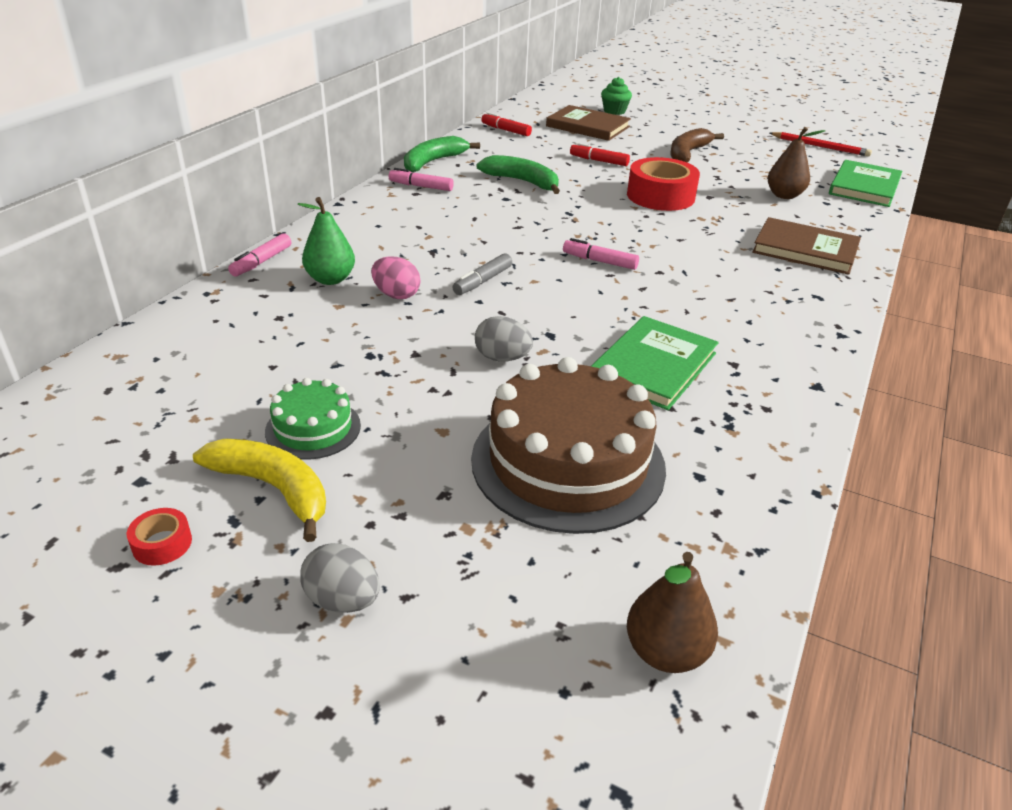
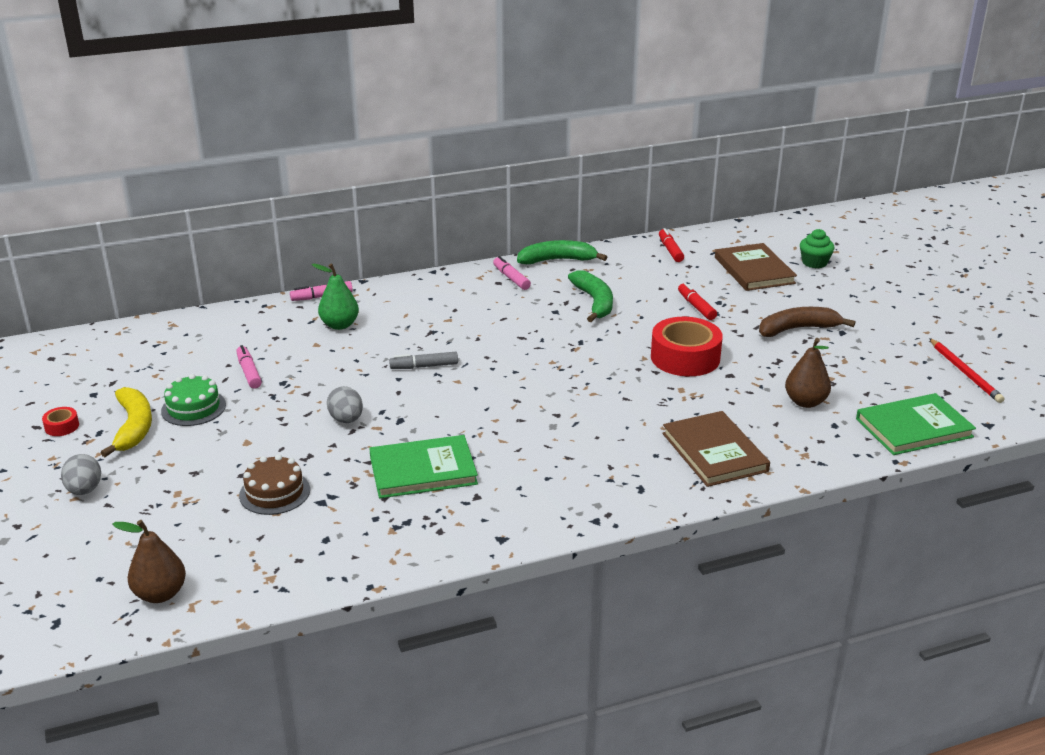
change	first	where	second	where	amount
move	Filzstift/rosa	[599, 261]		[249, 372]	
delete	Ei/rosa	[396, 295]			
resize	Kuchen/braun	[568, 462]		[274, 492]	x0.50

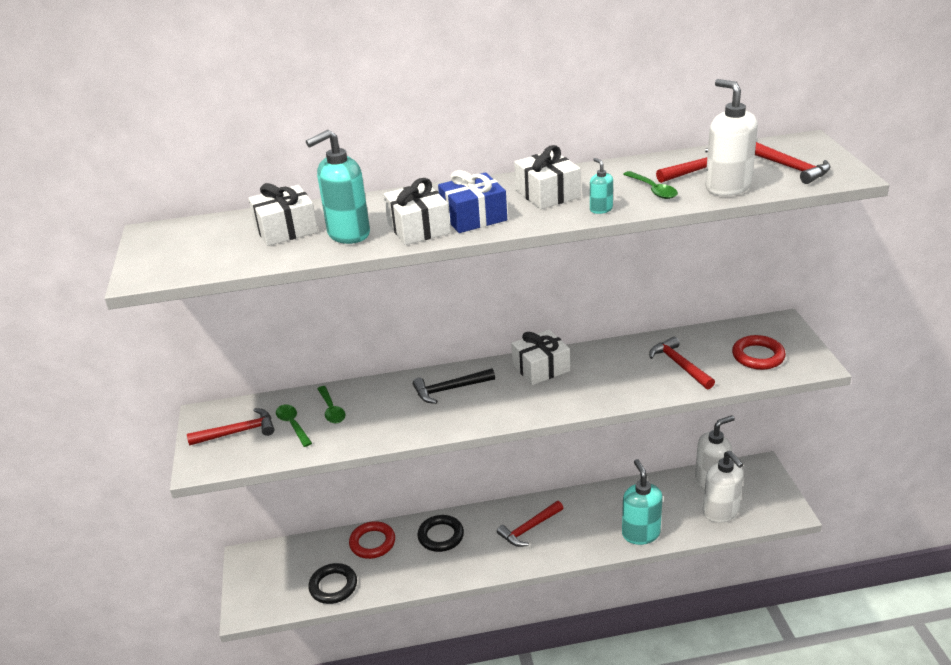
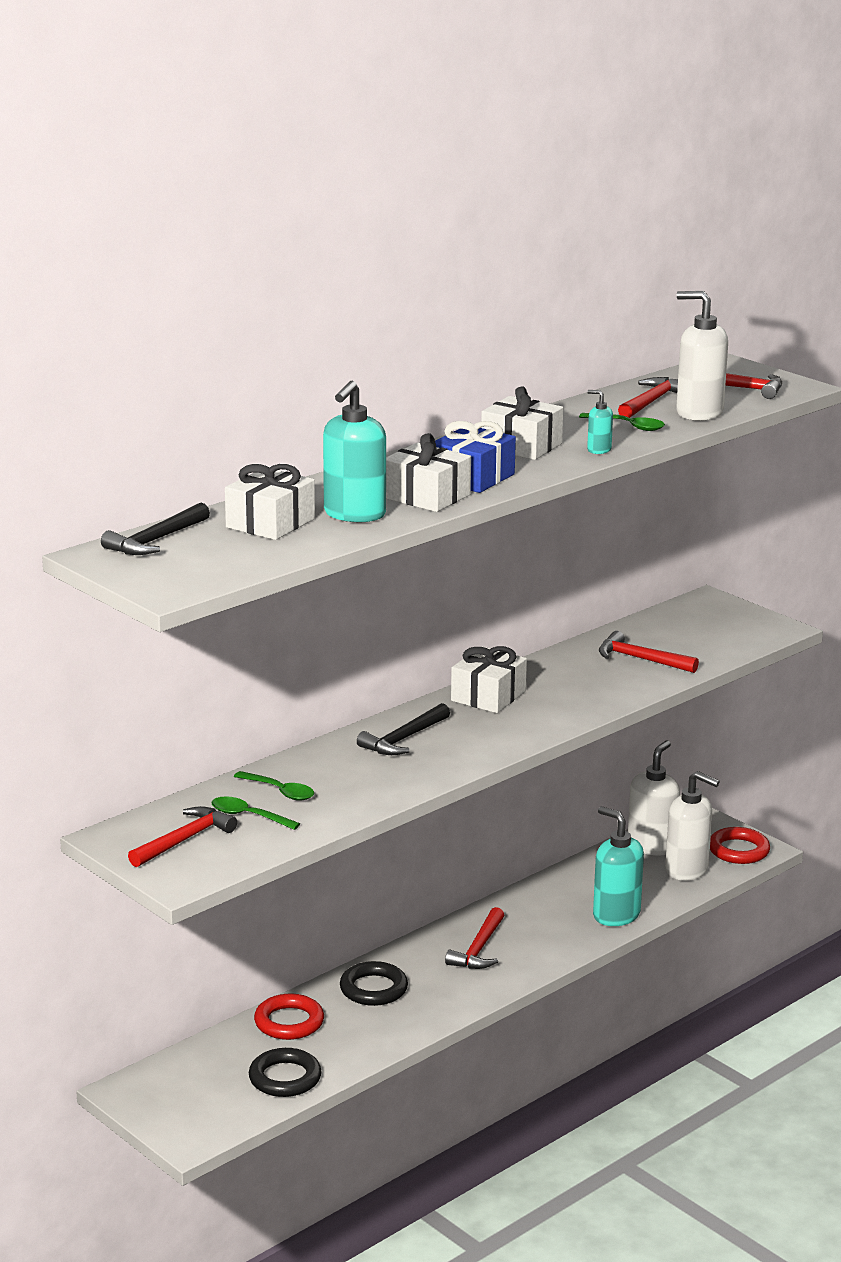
change	first	where	second	where	amount
move	Ring/rot	[758, 356]		[738, 850]	
insert			Hammer/schwarz	[156, 540]	

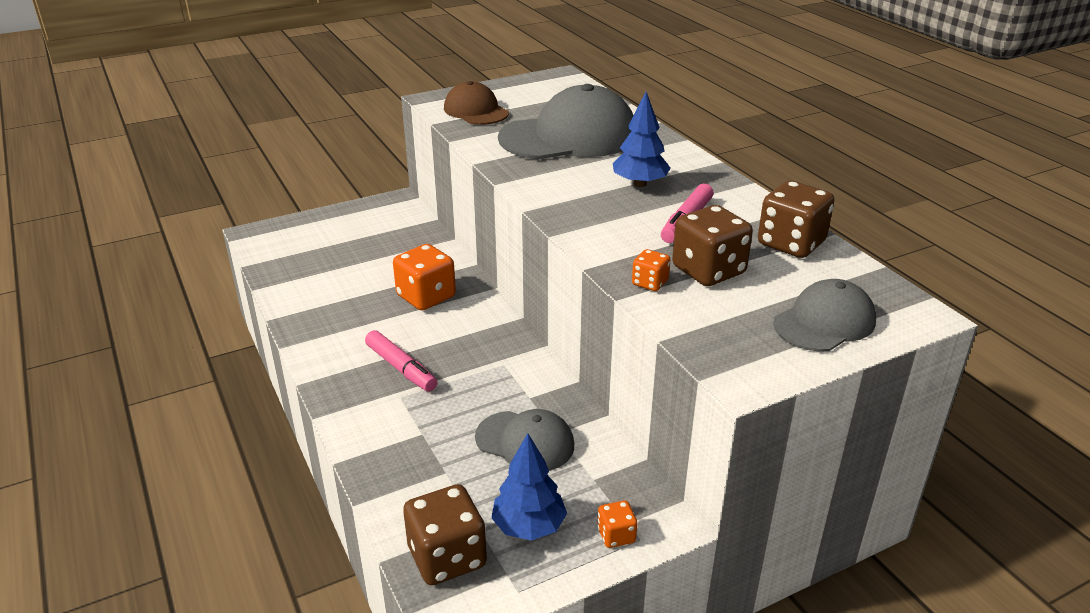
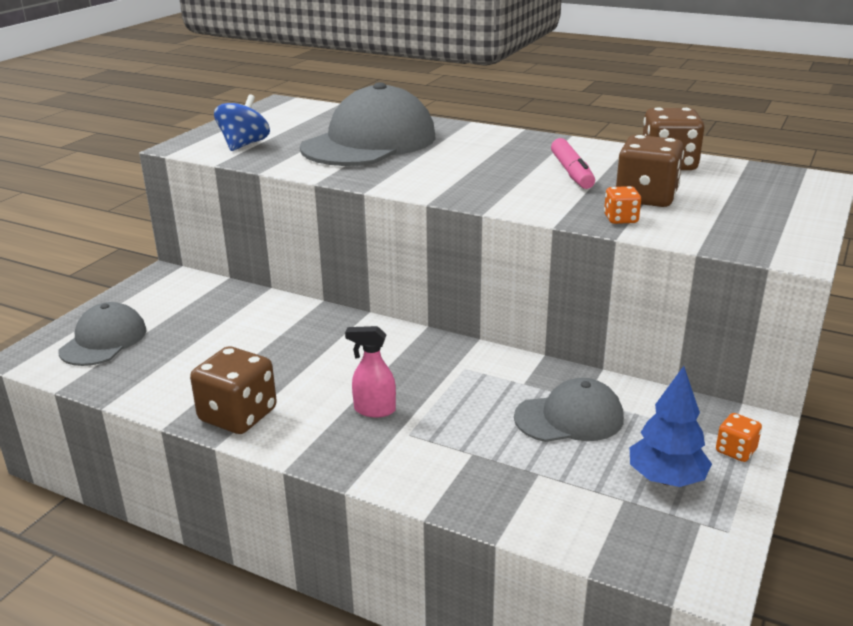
change	first	where	second	where	amount
replace	Kappe/braun	[476, 111]	Kreisel/blau	[244, 145]	
delete	Baum/blau	[640, 184]			
delete	Spielwürfel/orange	[426, 297]			
move	Kappe/grau	[824, 322]		[104, 340]	
replace	Filzstift/rosa	[401, 368]	Sprühflasche/rosa	[374, 410]	
move	Spielwürfel/braun	[447, 557]		[238, 415]	

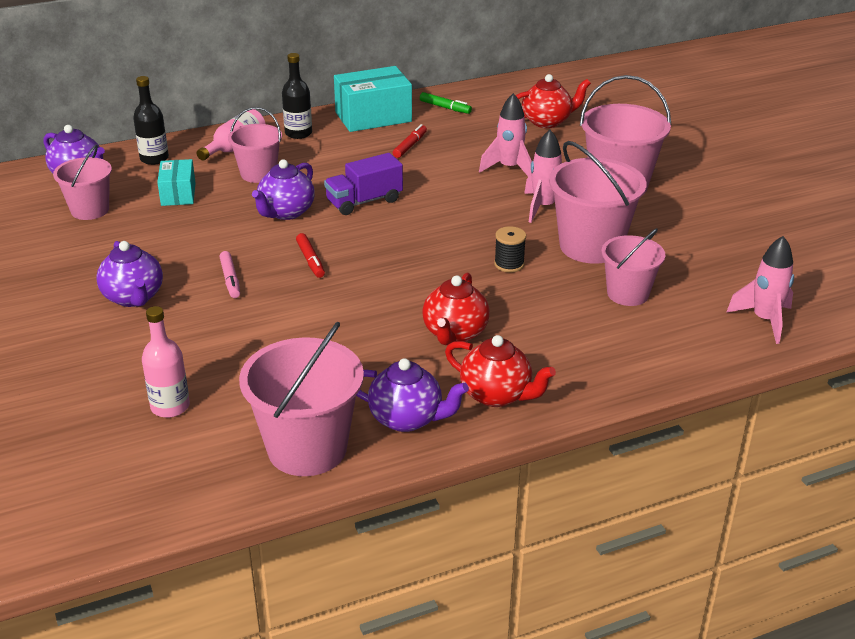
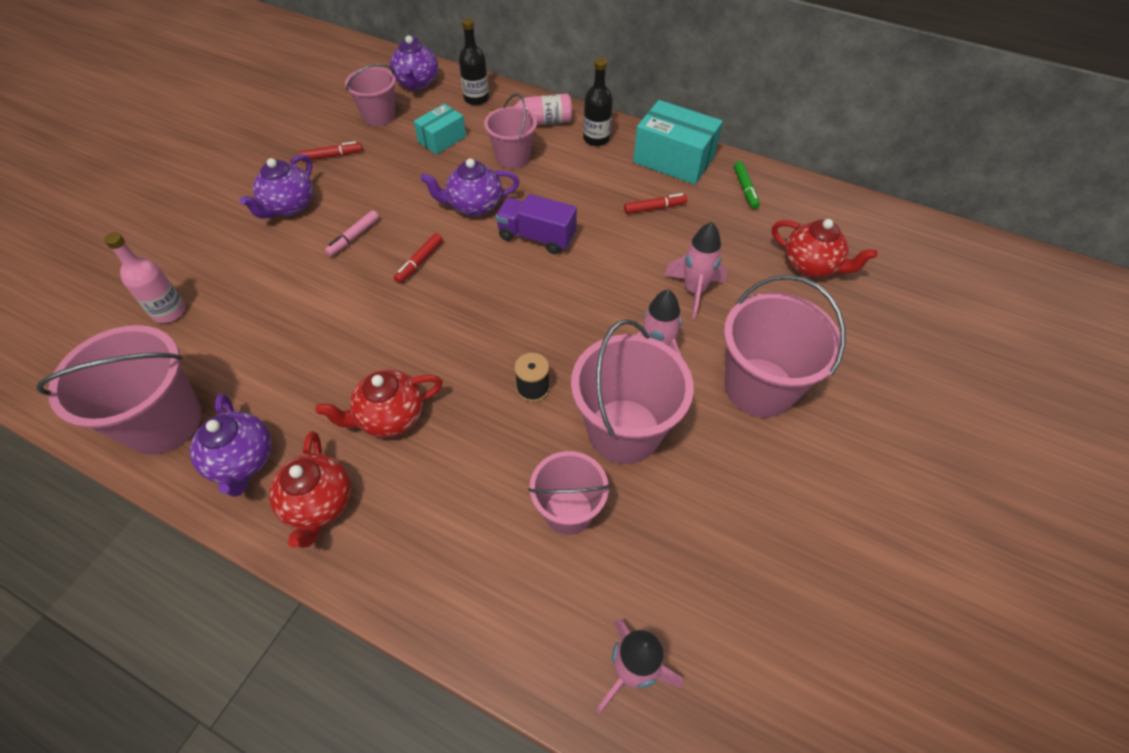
change	first	where	second	where	amount
insert			Filzstift/rot	[332, 156]	

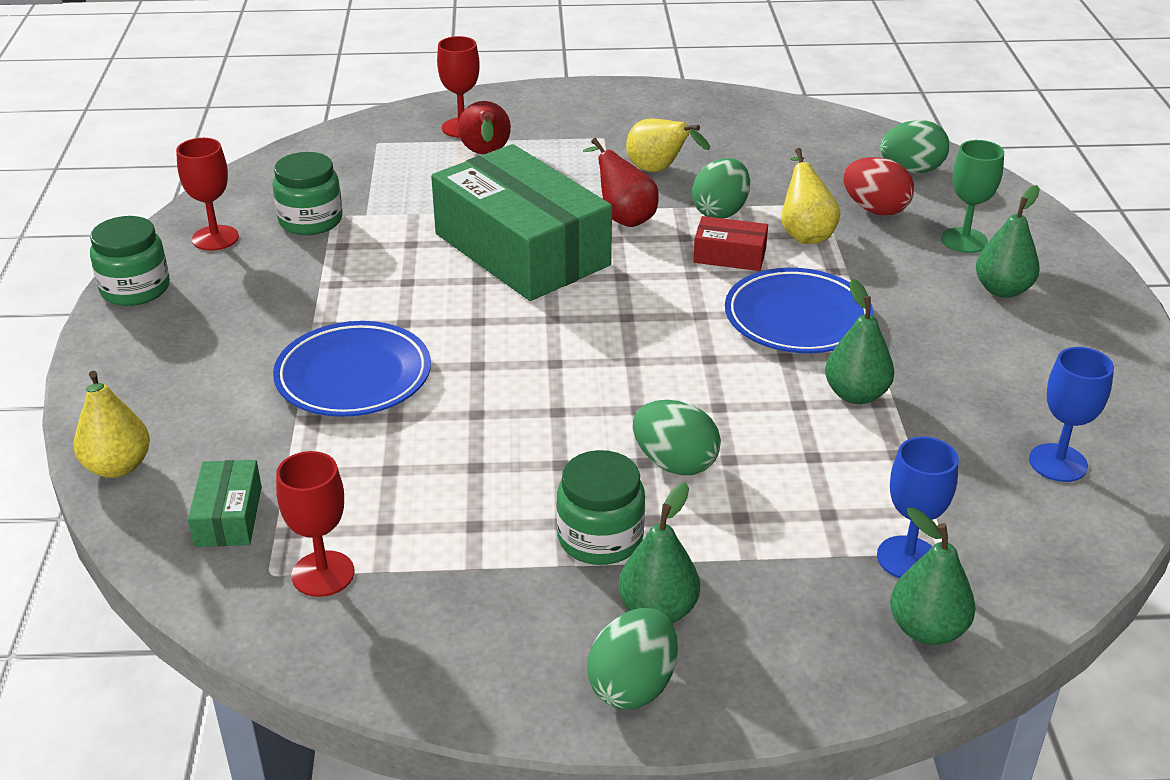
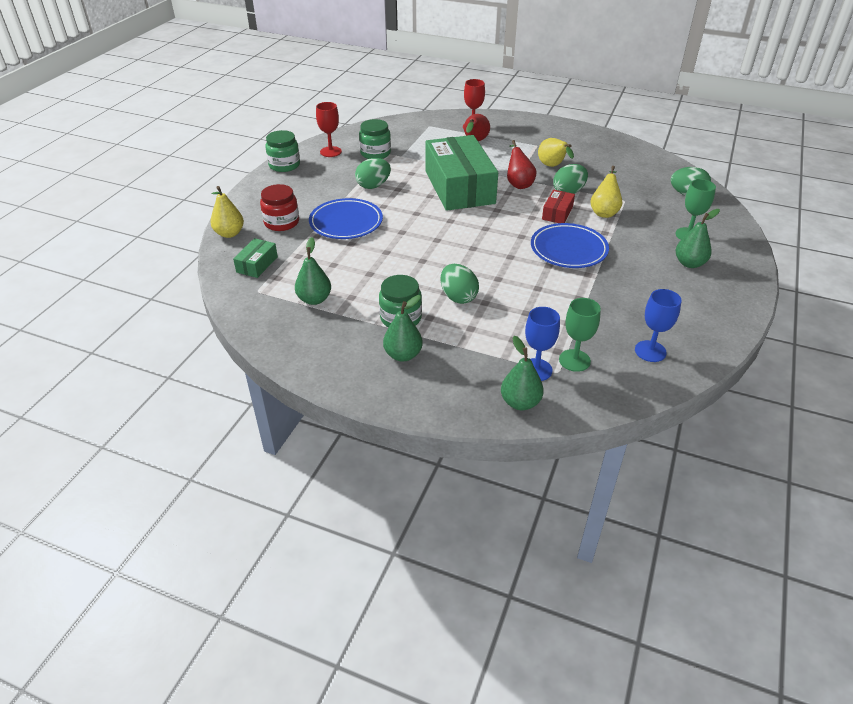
change	first	where	second	where	amount
delete	Ei/rot	[875, 209]			
rotate	Schachtel/rot	[729, 256]		[557, 213]	75 degrees clockwise
move	Birne/grün	[855, 394]		[314, 299]	
delete	Kelch/rot	[323, 574]			
move	Ei/grün	[633, 685]		[373, 186]	
insert			Einmachglas/rot	[281, 222]	
insert			Kelch/grün	[574, 360]	

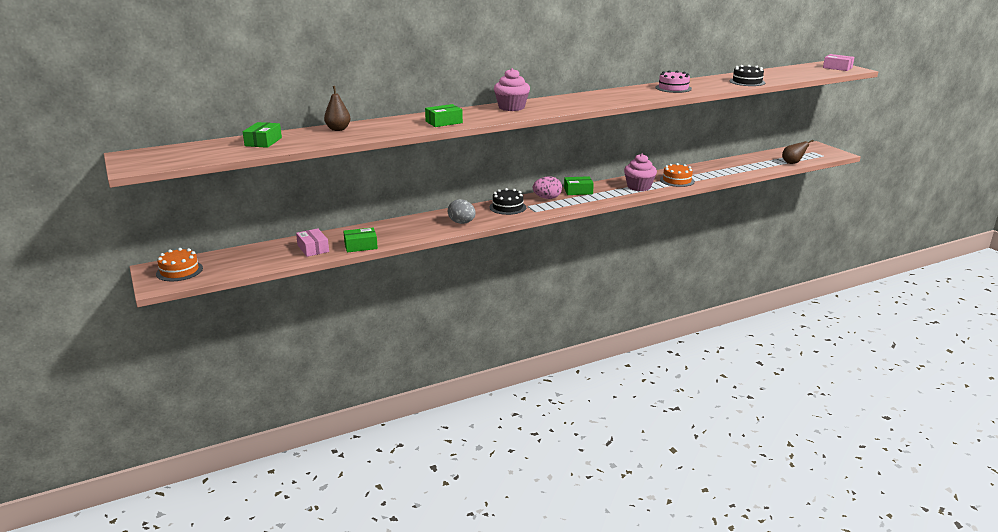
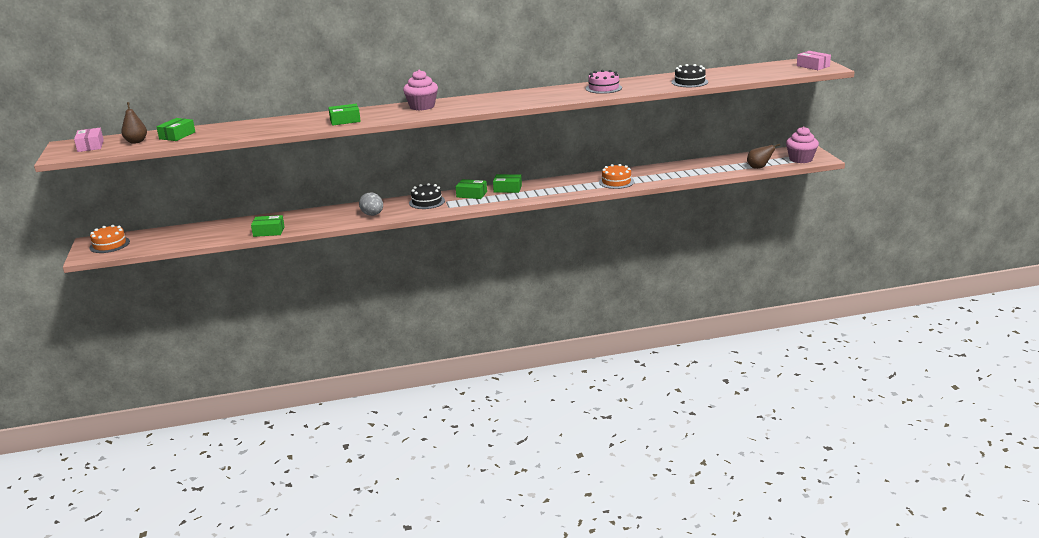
change	first	where	second	where	amount
move	Birne/braun	[338, 129]		[136, 141]	
move	Muffin/rosa	[639, 187]		[800, 159]	
replace	Ei/rosa	[547, 198]	Schachtel/grün	[471, 194]	
move	Schachtel/rosa	[313, 248]		[90, 146]	

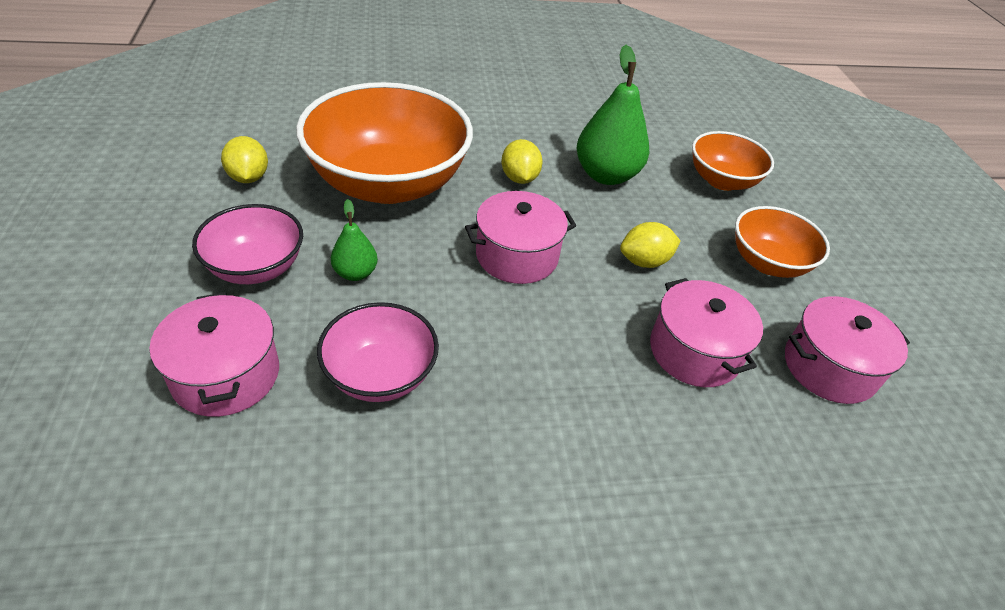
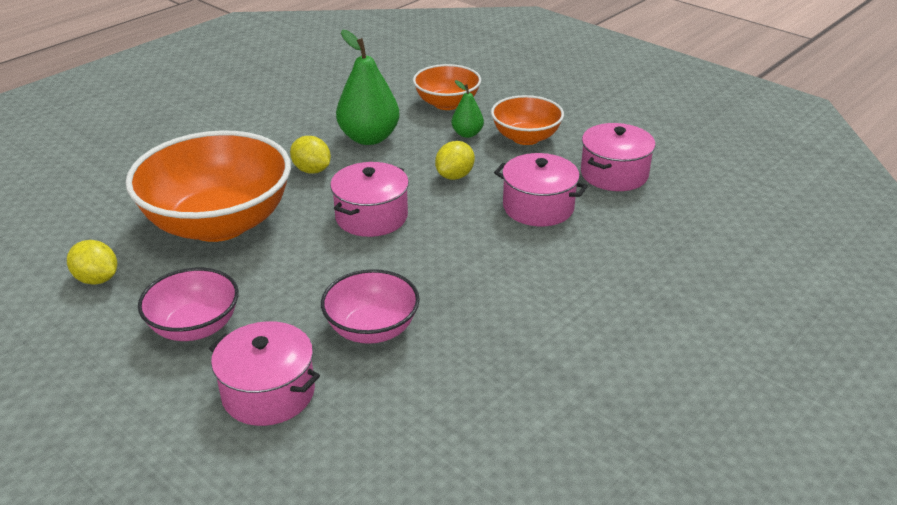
change	first	where	second	where	amount
move	Birne/grün	[355, 273]		[467, 134]	

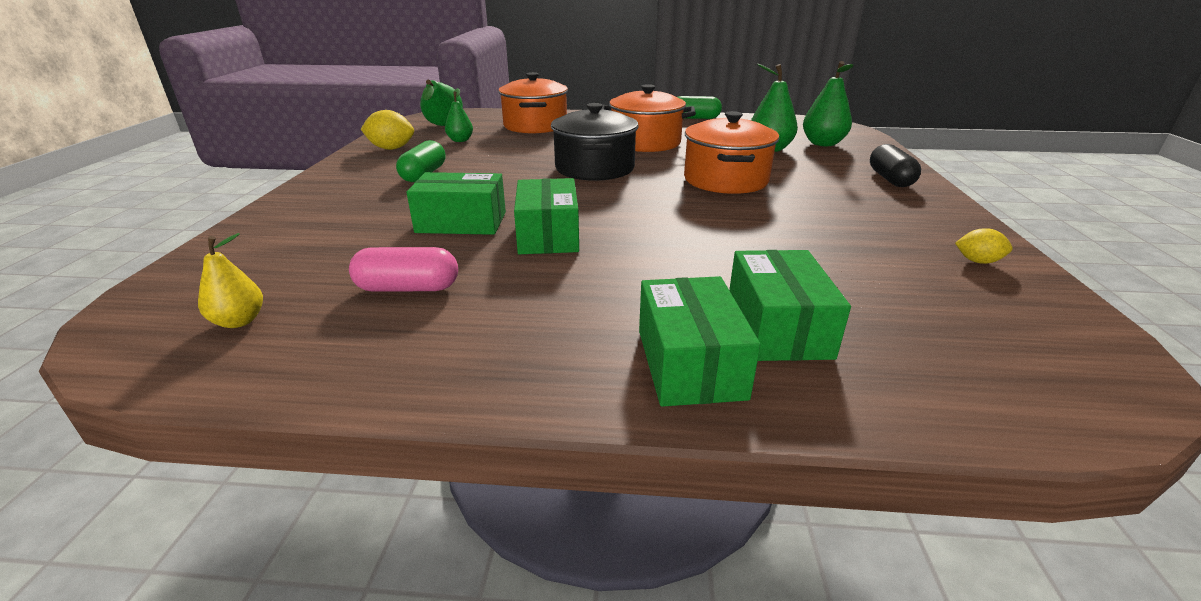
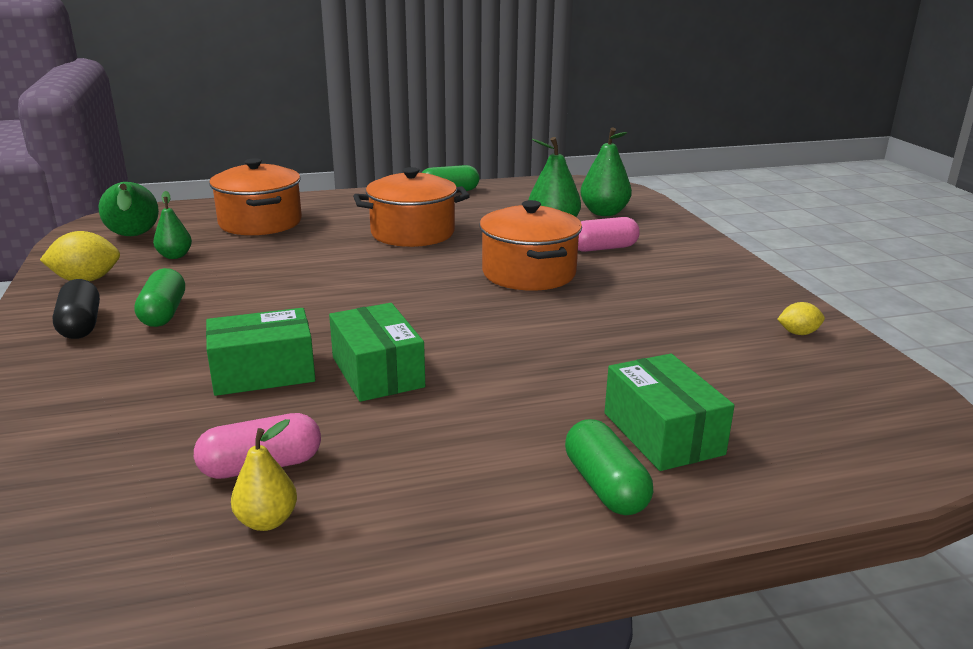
change	first	where	second	where	amount
delete	Kochtopf/schwarz	[594, 168]			
move	Kapsel/schwarz	[890, 179]		[81, 325]	
move	Birne/gelb	[239, 321]		[267, 521]	
replace	Schachtel/grün	[690, 363]	Kapsel/grün	[605, 486]	
insert			Kapsel/rosa	[603, 248]	

